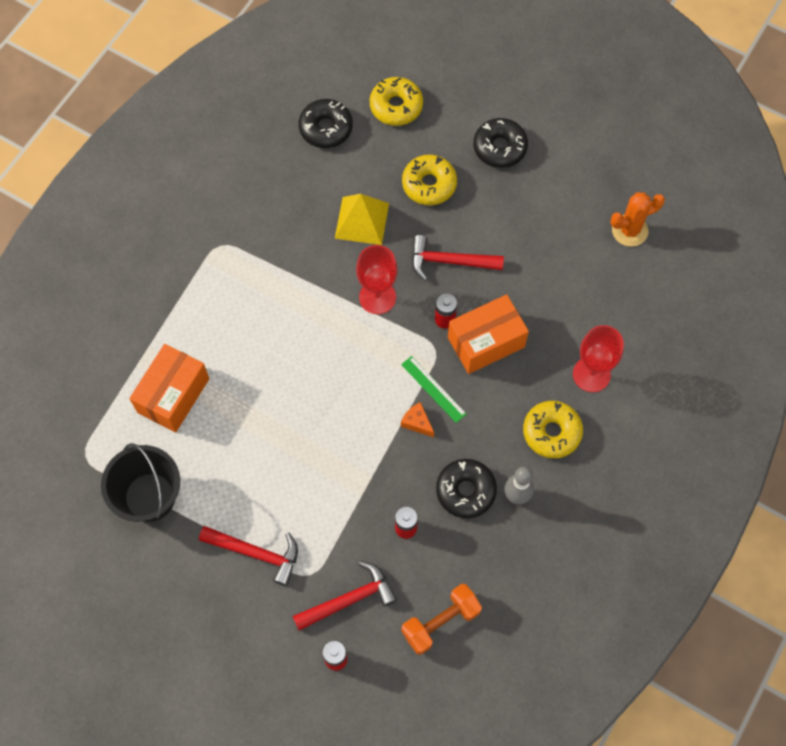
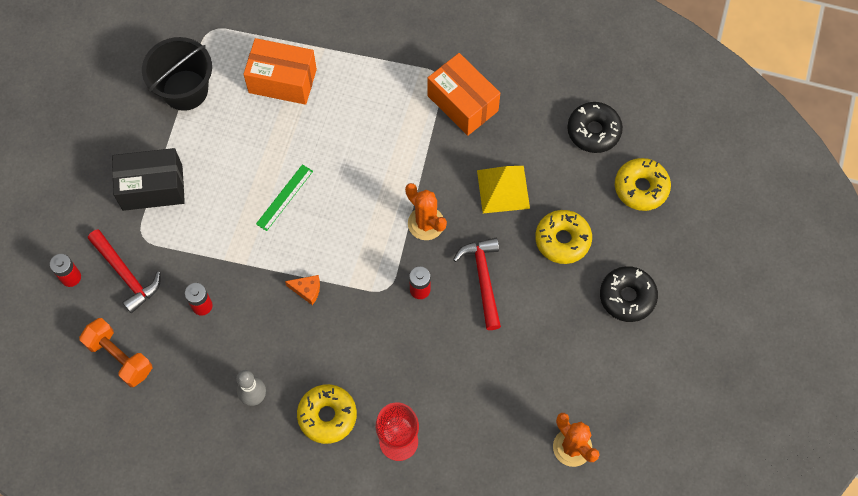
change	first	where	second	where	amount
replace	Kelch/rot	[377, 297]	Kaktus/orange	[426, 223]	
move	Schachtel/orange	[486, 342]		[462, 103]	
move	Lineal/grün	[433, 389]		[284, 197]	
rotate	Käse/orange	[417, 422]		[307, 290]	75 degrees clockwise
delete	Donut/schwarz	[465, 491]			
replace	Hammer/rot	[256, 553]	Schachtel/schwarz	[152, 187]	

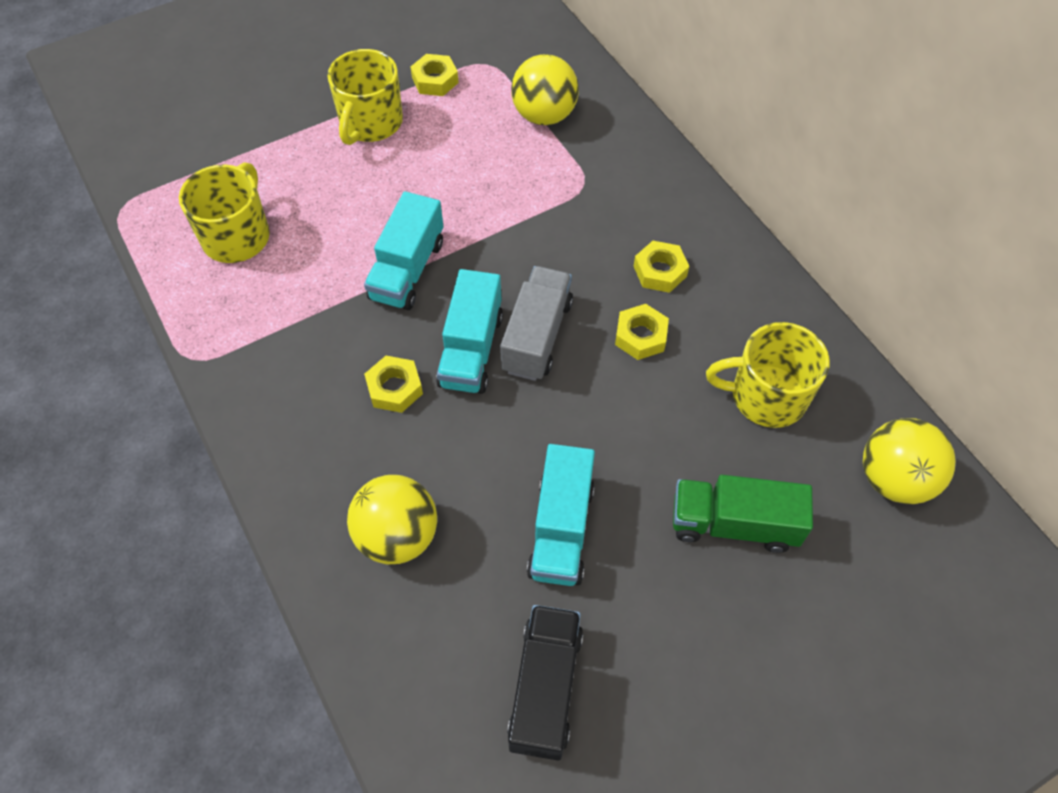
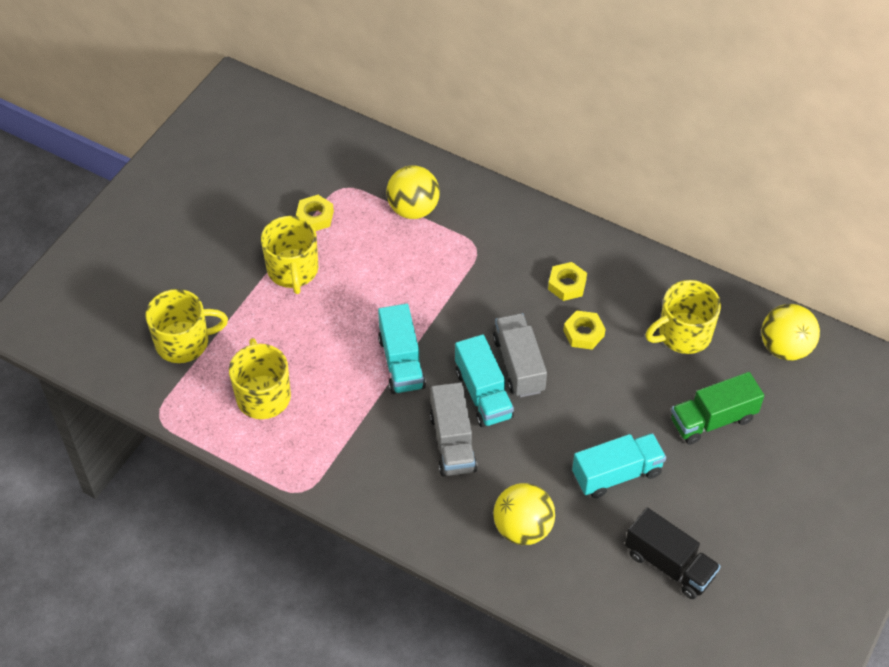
change	first	where	second	where	amount
replace	Sechskantmutter/gelb	[394, 388]	Lastwagen/grau	[452, 442]	
rotate	Lastwagen/türkis	[561, 529]		[617, 474]	90 degrees counterclockwise
rotate	Lastwagen/schwarz	[545, 688]		[669, 564]	150 degrees clockwise
insert			Tasse/gelb	[184, 342]	

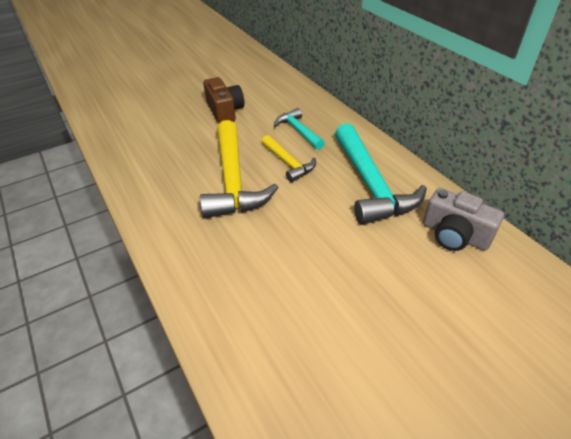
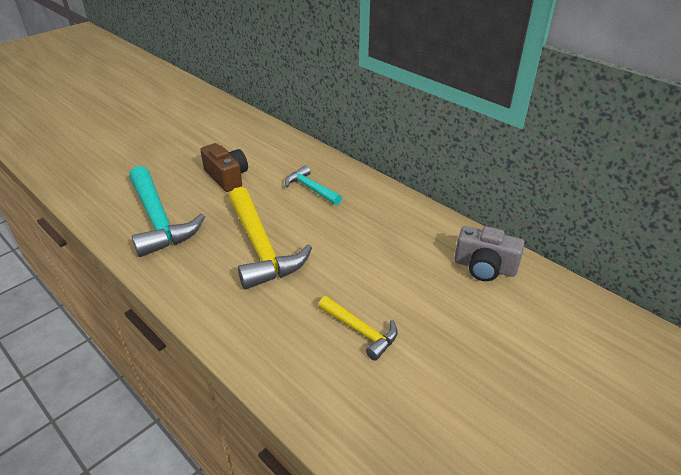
change	first	where	second	where	amount
move	Hammer/türkis	[370, 184]		[158, 220]	
move	Hammer/gelb	[288, 163]		[360, 331]	

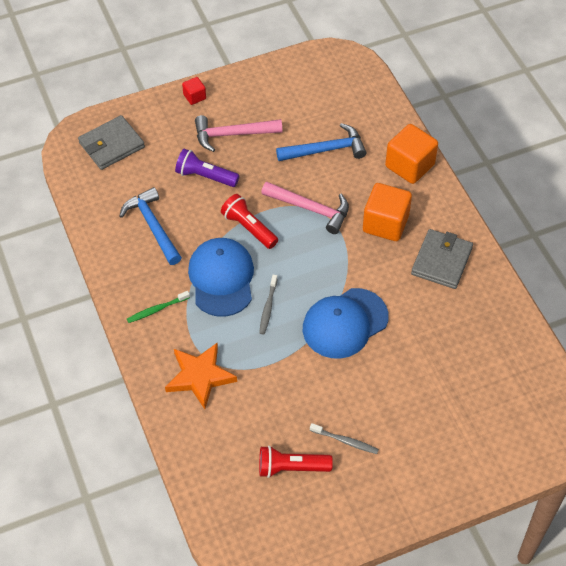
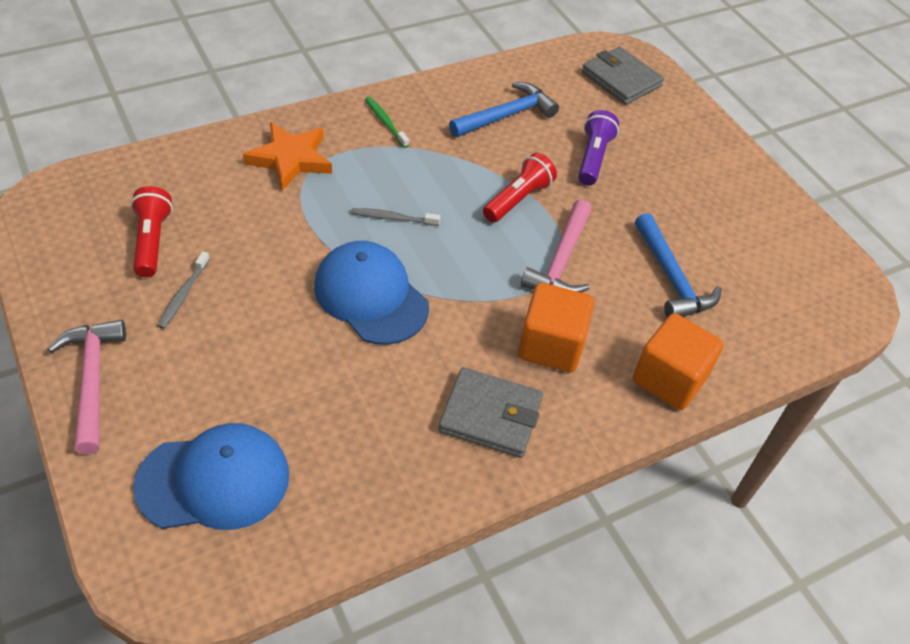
change	first	where	second	where	amount
delete	Kubus/rot	[194, 97]			
move	Hammer/rosa	[232, 134]		[92, 380]	
move	Kappe/blau	[221, 278]		[214, 480]	

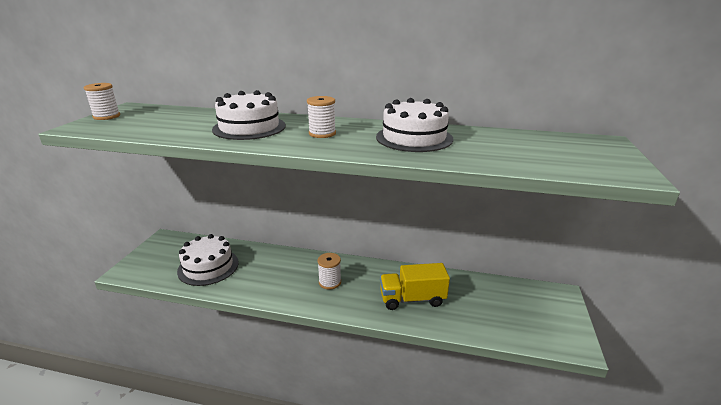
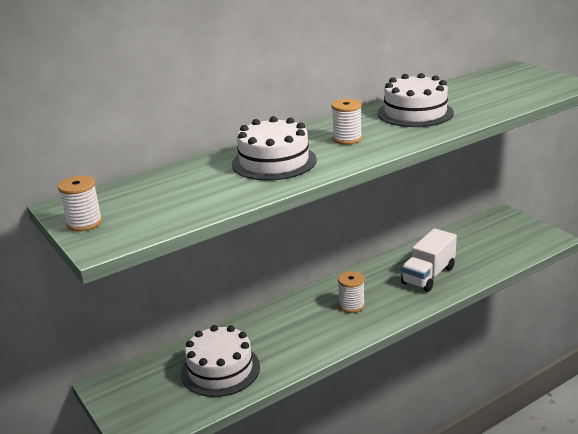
change	first	where	second	where	amount
recolor	Lastwagen/gelb	[412, 299]	Lastwagen/weiß	[428, 275]	

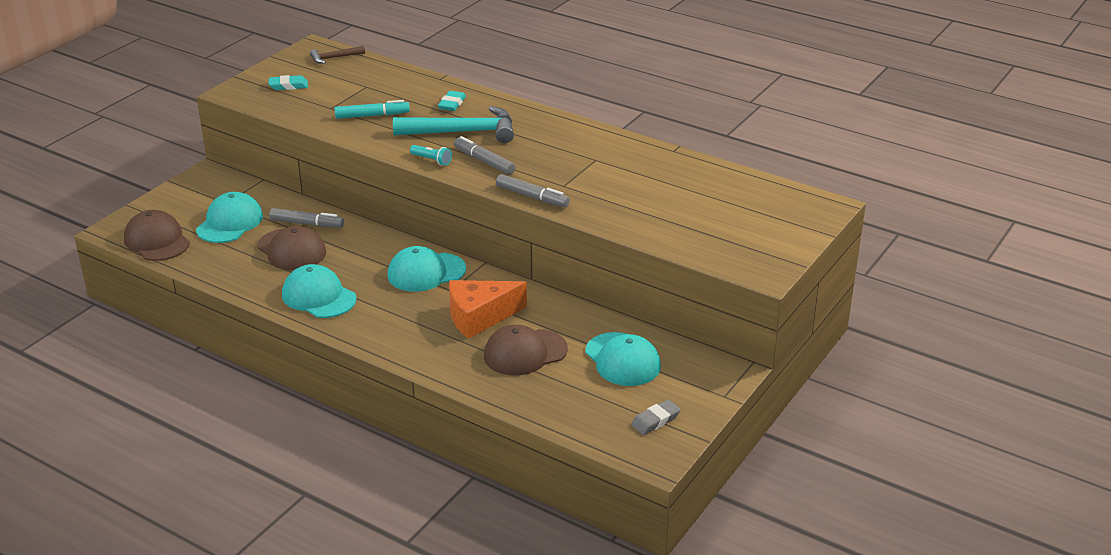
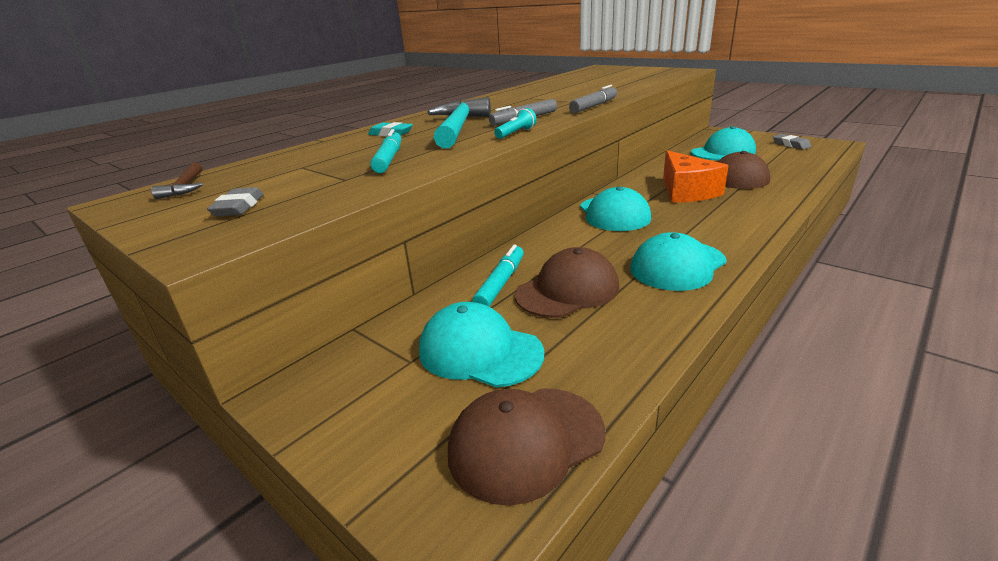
change	first	where	second	where	amount
recolor	Radiergummi/türkis	[288, 86]	Radiergummi/grau	[239, 207]	
recolor	Filzstift/grau	[307, 224]	Filzstift/türkis	[501, 283]	

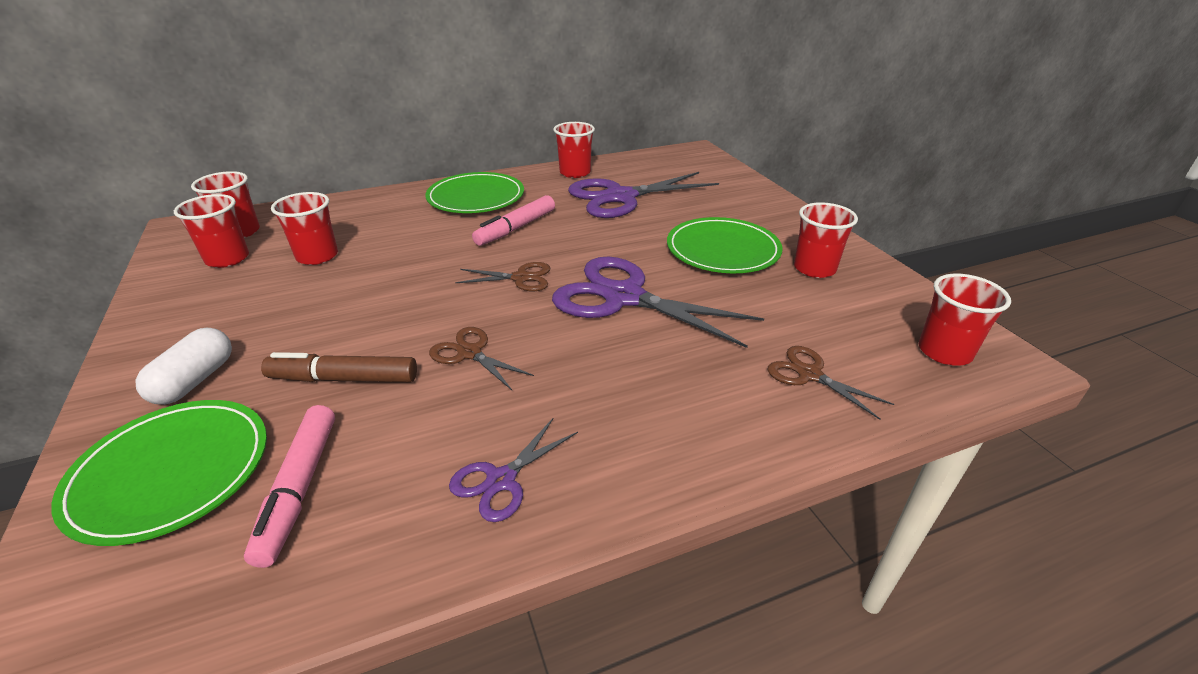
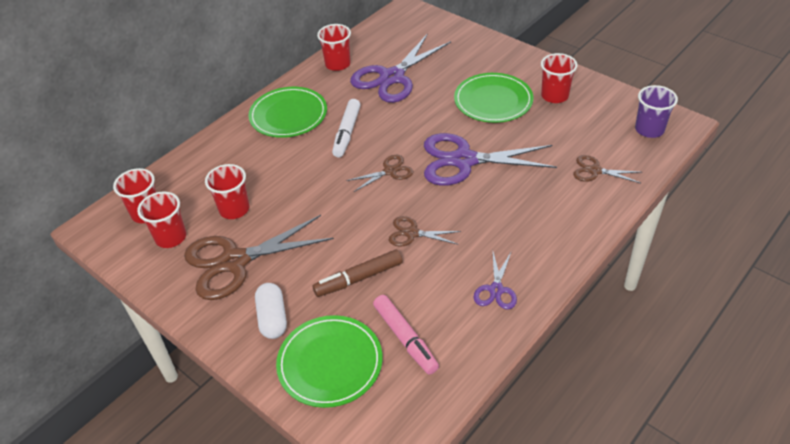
change	first	where	second	where	amount
recolor	Filzstift/rosa	[516, 228]	Filzstift/weiß	[347, 133]	
recolor	Becher/rot	[944, 352]	Becher/lila	[649, 129]	
insert			Schere/braun	[234, 261]	

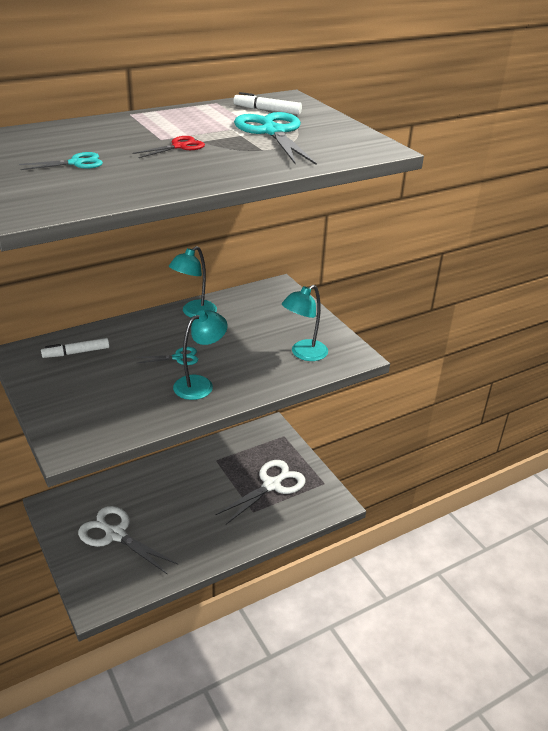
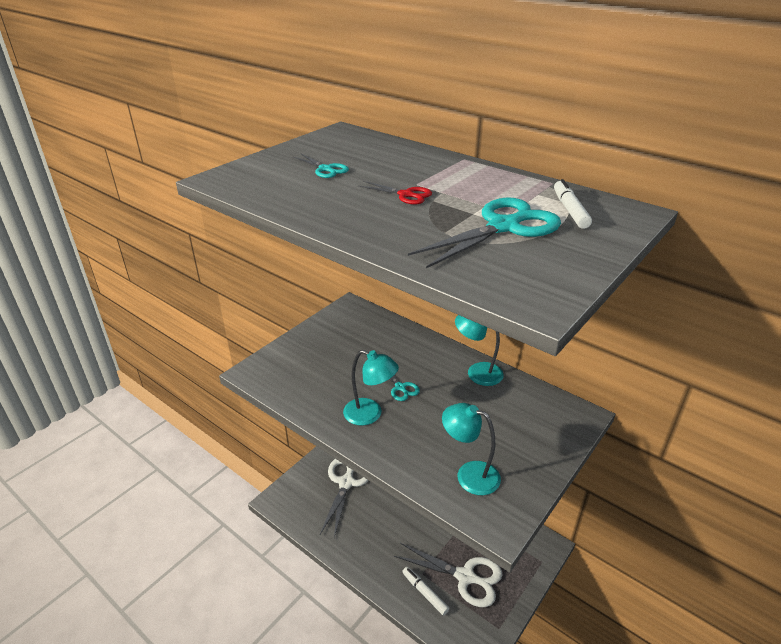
change	first	where	second	where	amount
move	Filzstift/weiß	[76, 352]		[425, 593]	

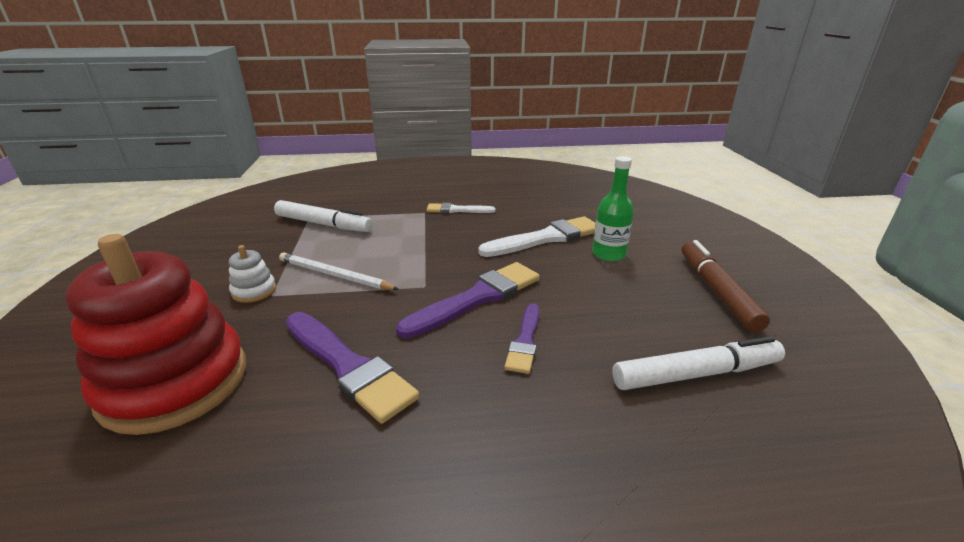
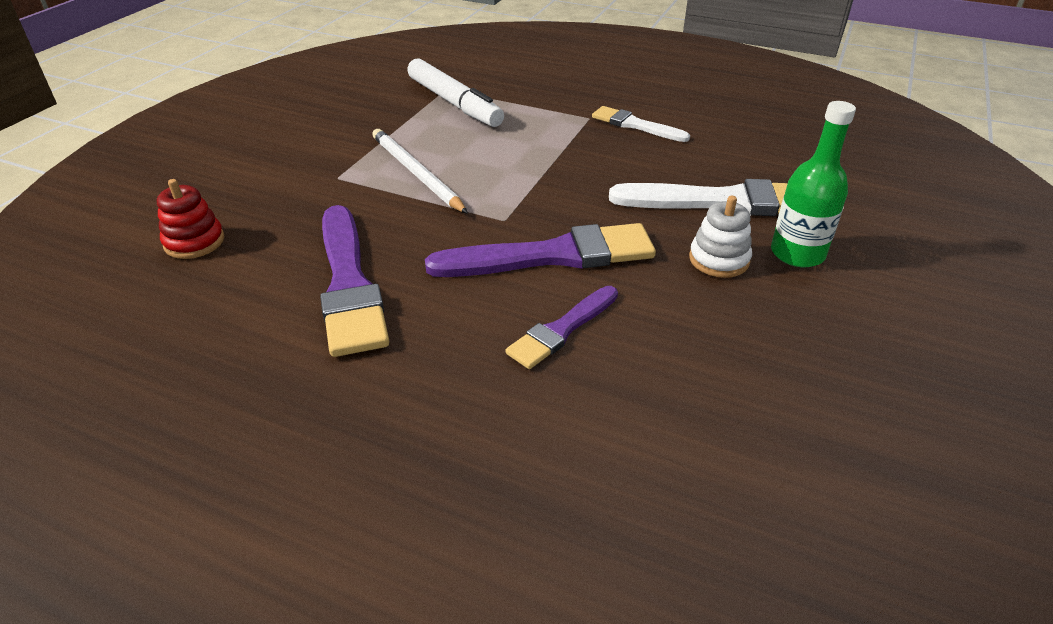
change	first	where	second	where	amount
resize	Stapelspielzeug/rot	[175, 382]		[194, 242]	x0.41
delete	Filzstift/braun	[716, 291]			
move	Stapelspielzeug/weiß	[254, 291]		[719, 259]	
delete	Filzstift/weiß	[696, 374]			

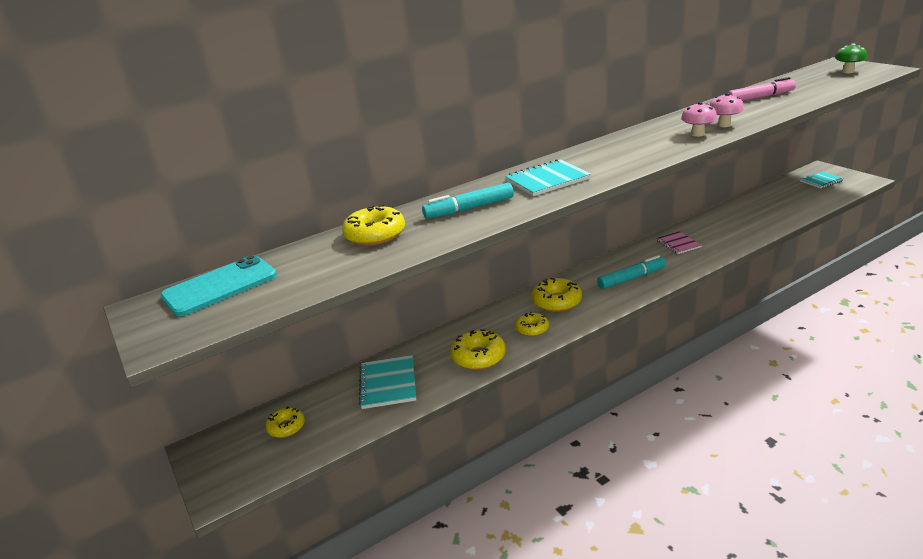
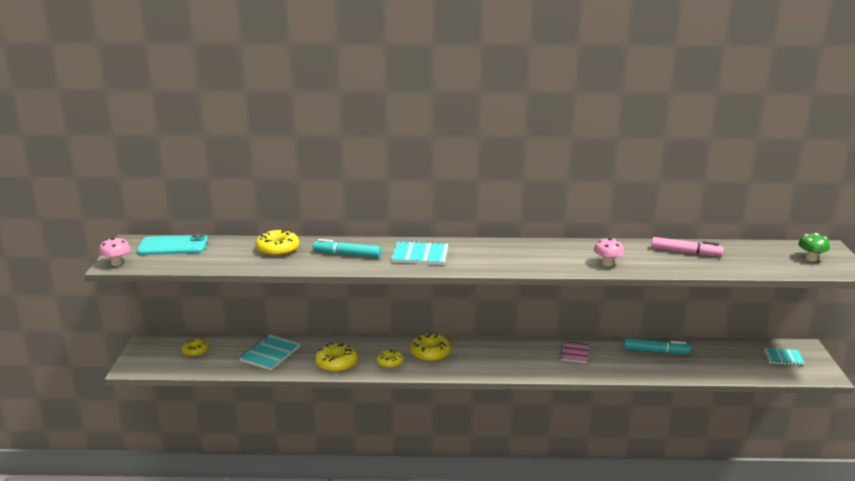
change	first	where	second	where	amount
move	Pilz/rosa	[697, 134]		[117, 263]	
move	Filzstift/türkis	[631, 278]		[655, 351]	

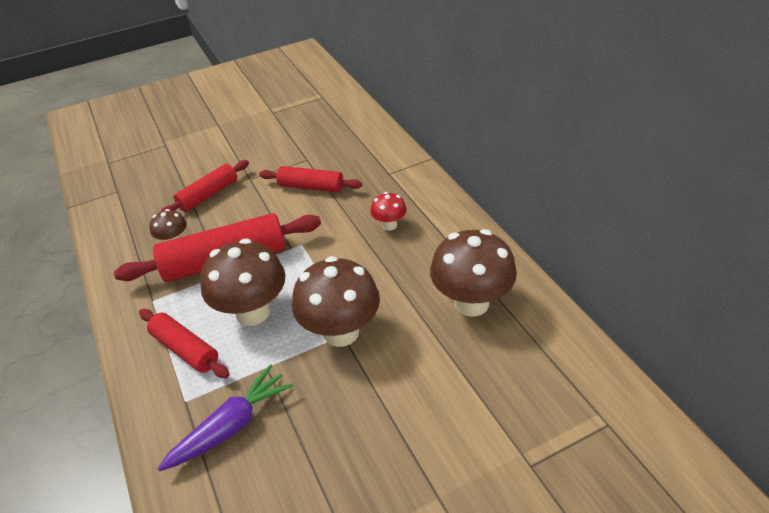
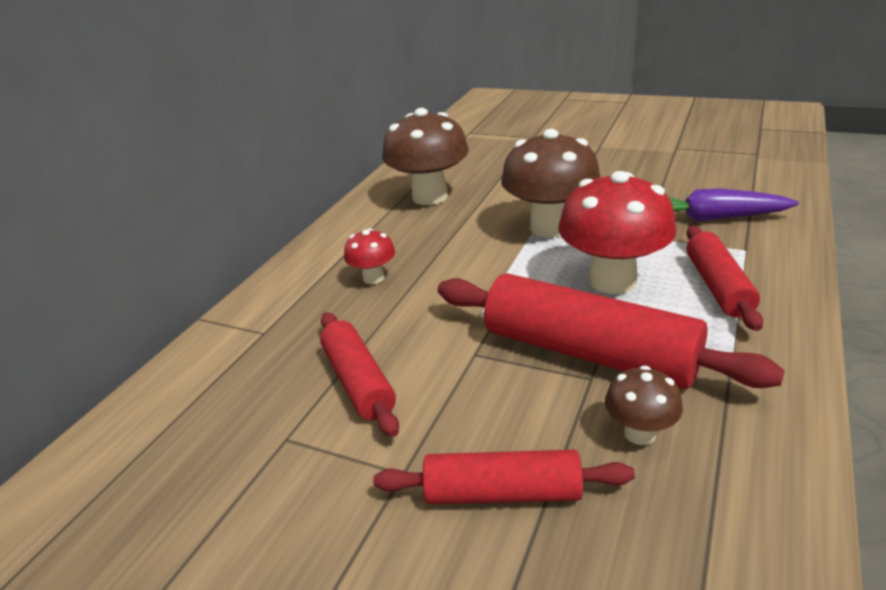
change	first	where	second	where	amount
recolor	Pilz/braun	[253, 312]	Pilz/rot	[612, 280]	

